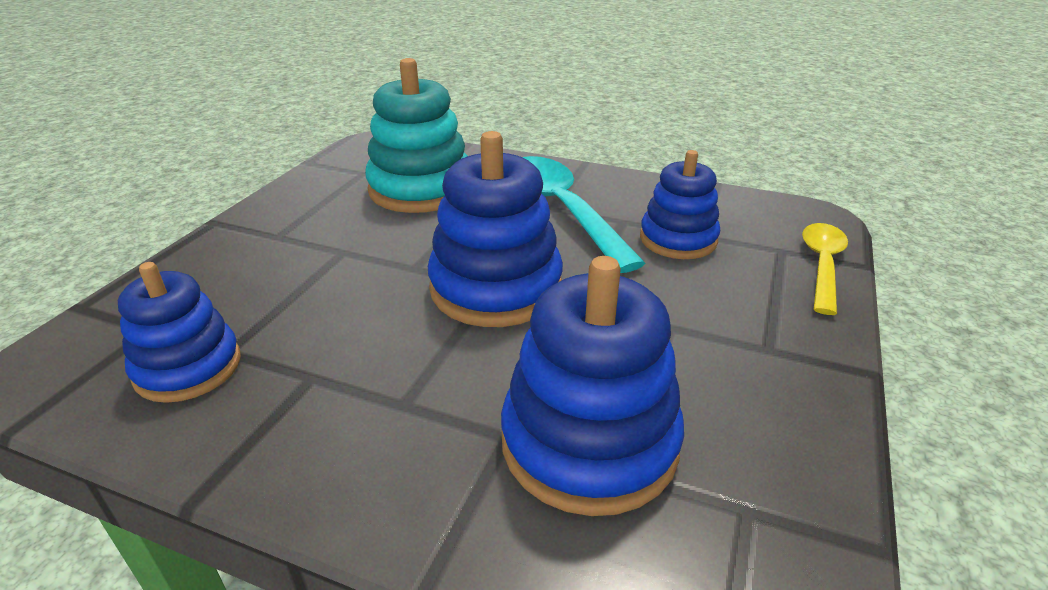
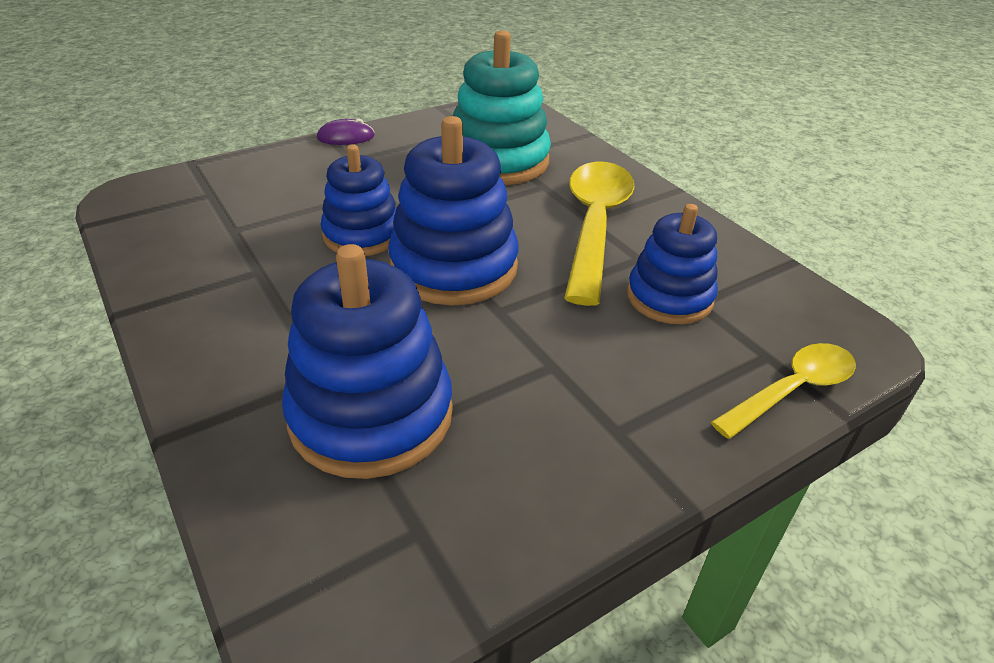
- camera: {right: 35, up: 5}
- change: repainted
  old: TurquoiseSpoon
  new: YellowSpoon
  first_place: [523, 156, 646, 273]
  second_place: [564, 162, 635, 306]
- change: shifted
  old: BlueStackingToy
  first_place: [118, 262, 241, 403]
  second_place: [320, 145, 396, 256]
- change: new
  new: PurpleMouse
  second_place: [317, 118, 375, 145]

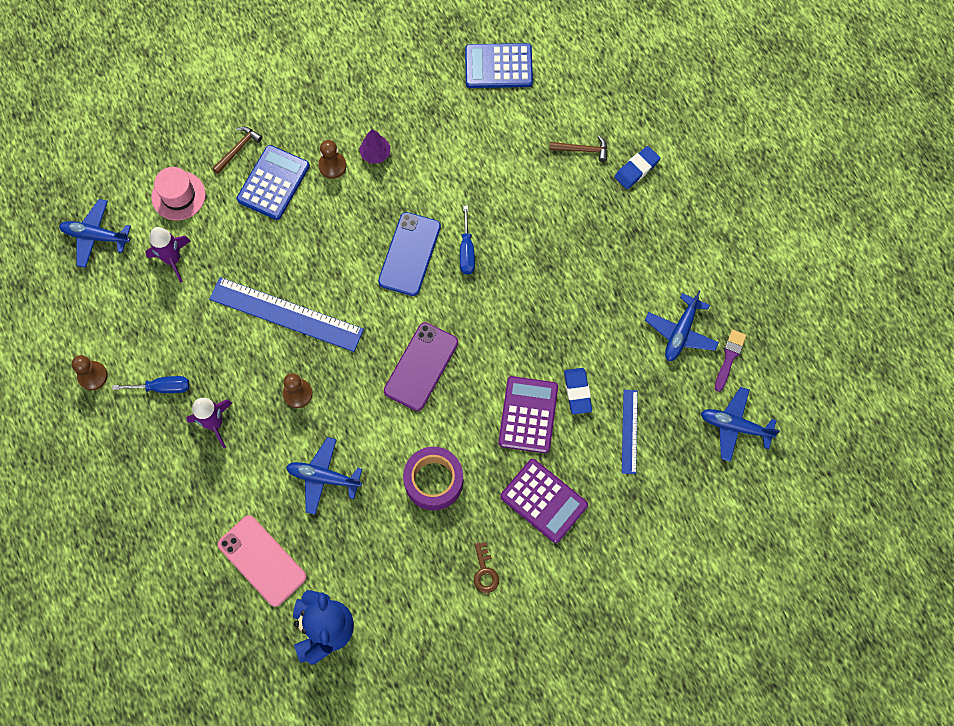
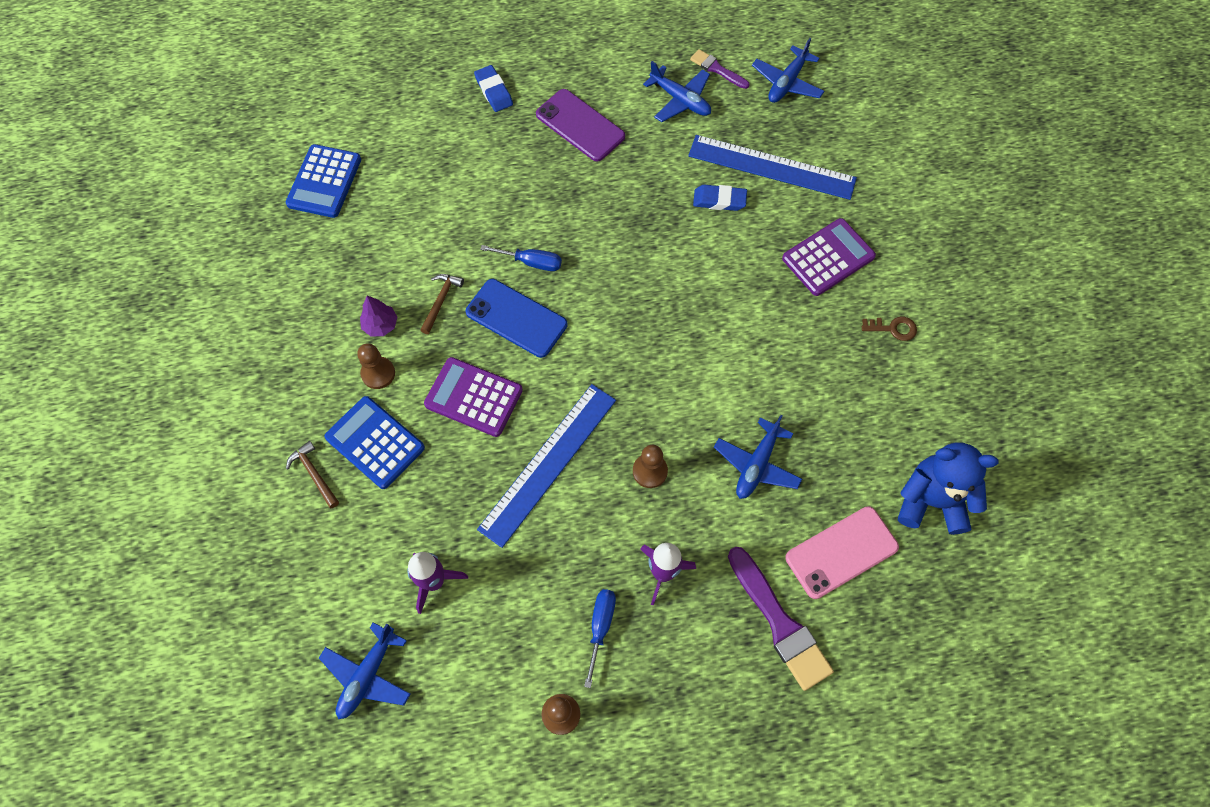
- camera: {right: -75, up: -5}
- change: shifted
  old: BrownHammer
  first_place: [550, 136, 607, 162]
  second_place: [420, 274, 464, 334]
- change: gone
  old: PinkHat
  first_place: [151, 167, 206, 220]
- change: shifted
  old: PurplePhone
  first_place: [384, 322, 458, 411]
  second_place: [536, 89, 625, 162]
- change: shifted
  old: PurpleCalculator
  first_place: [498, 376, 558, 453]
  second_place: [424, 357, 523, 437]
- change: scaled
  old: BlueRuler
  first_place: [622, 390, 638, 474]
  second_place: [688, 135, 857, 200]
  factor: 1.87
- change: gone
  old: PurpleTape
  first_place: [403, 447, 463, 511]
- change: new
  new: PurpleBrush
  second_place: [728, 547, 834, 691]

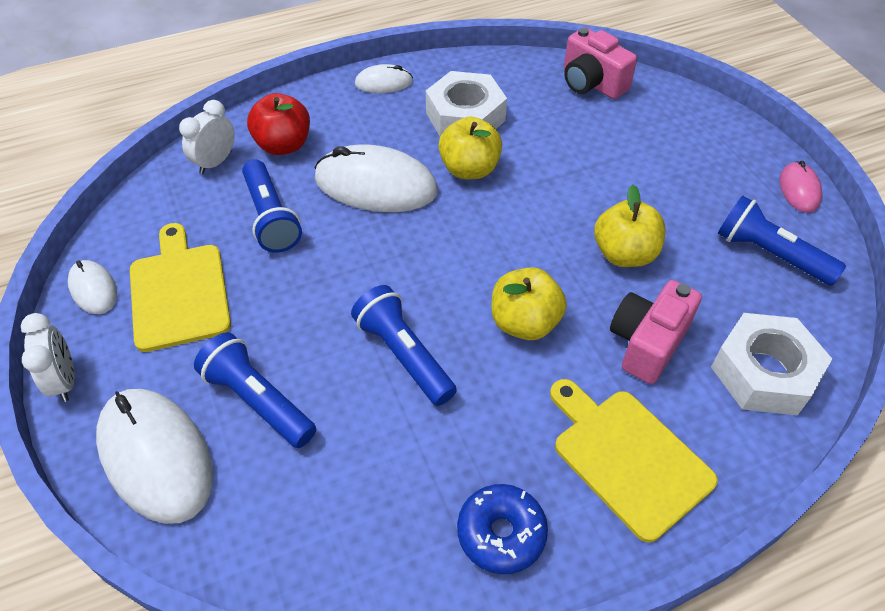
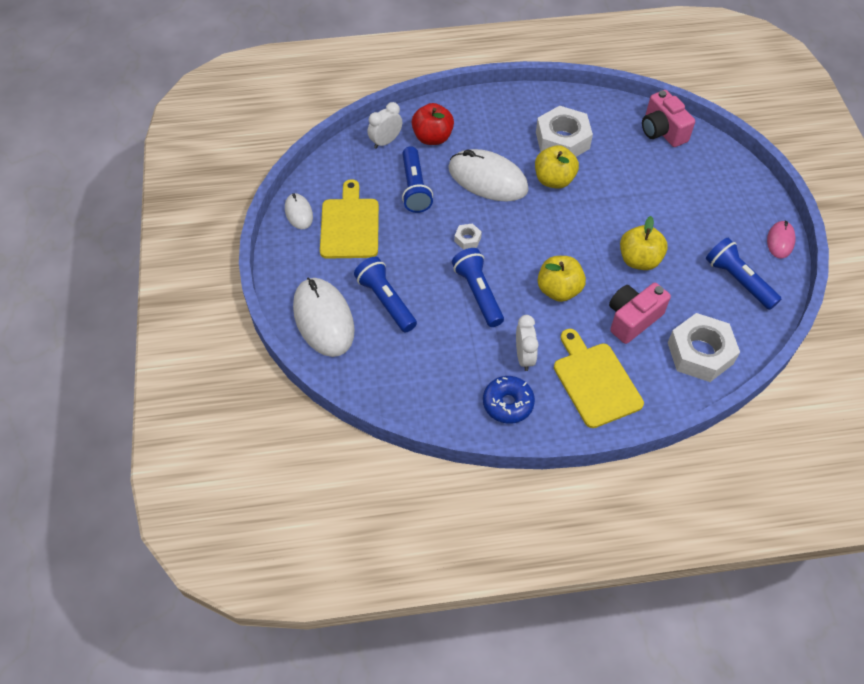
- camera: {right: 15, up: 5}
- change: gone
  old: WhiteMouse
  first_place: [355, 64, 413, 93]
- change: shifted
  old: WhiteClock
  first_place: [21, 313, 74, 402]
  second_place: [516, 315, 539, 371]
- change: new
  new: WhiteNut
  second_place: [454, 223, 482, 250]

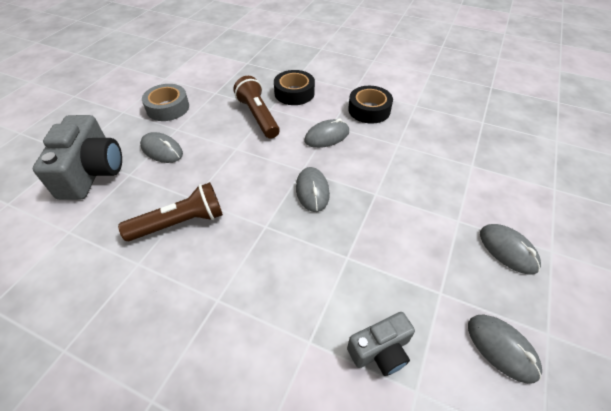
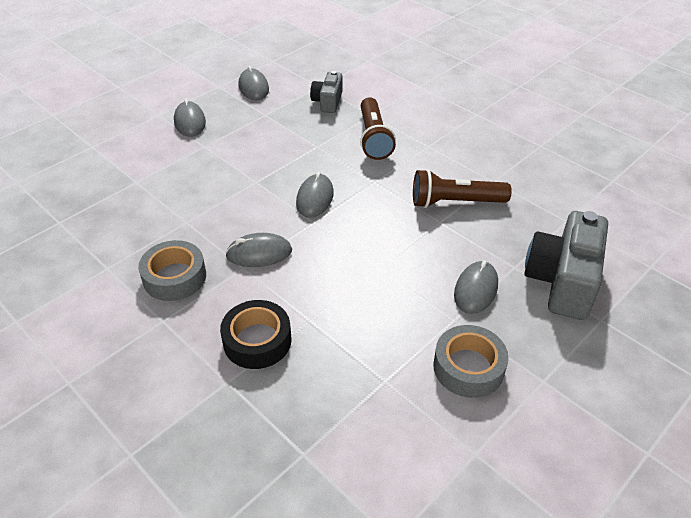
- camera: {right: -160, up: -5}
- change: shifted
  old: BrownFlashlight
  first_place: [233, 76, 280, 139]
  second_place: [360, 97, 396, 160]
- change: repainted
  old: BlackTape
  new: GreyTape
  first_place: [348, 86, 393, 124]
  second_place: [138, 240, 206, 301]
- change: rotated
  old: GreyMouse
  first_place: [140, 132, 183, 163]
  second_place: [454, 260, 498, 314]
  degrees: 60
- change: rotated
  old: GreyCamera
  first_place: [347, 312, 415, 376]
  second_place: [310, 71, 343, 113]
  degrees: -75

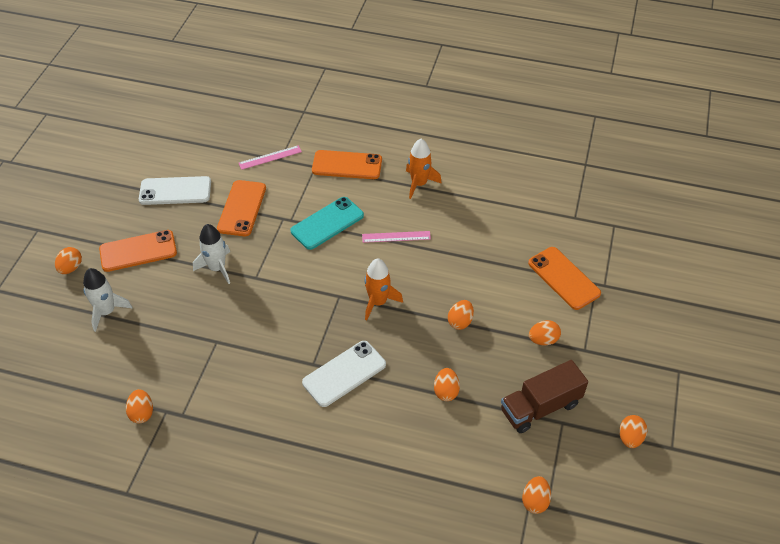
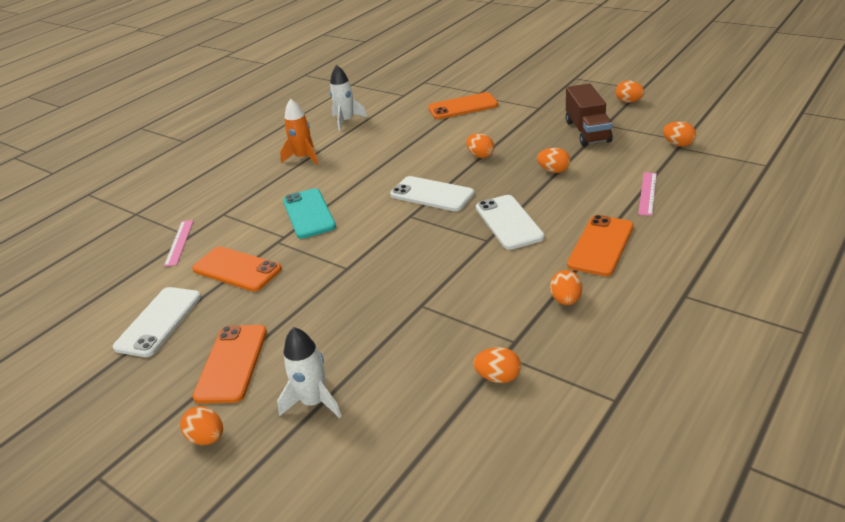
- camera: {right: -65, up: -15}
- change: shifted
  old: OrangePhone
  first_place: [312, 150, 382, 179]
  second_place: [567, 215, 634, 276]
- change: shifted
  old: WhiteRocket
  first_place: [193, 224, 230, 284]
  second_place: [330, 65, 367, 131]
- change: shifted
  old: PinkRuler
  first_place: [362, 231, 431, 243]
  second_place: [638, 172, 657, 216]
- change: swapped
  old: OrangeRocket
  new: WhitePhone
  first_place: [364, 258, 403, 320]
  second_place: [390, 176, 474, 211]
- change: shifted
  old: OrangeEgg
  first_place: [529, 320, 561, 345]
  second_place: [550, 270, 582, 305]

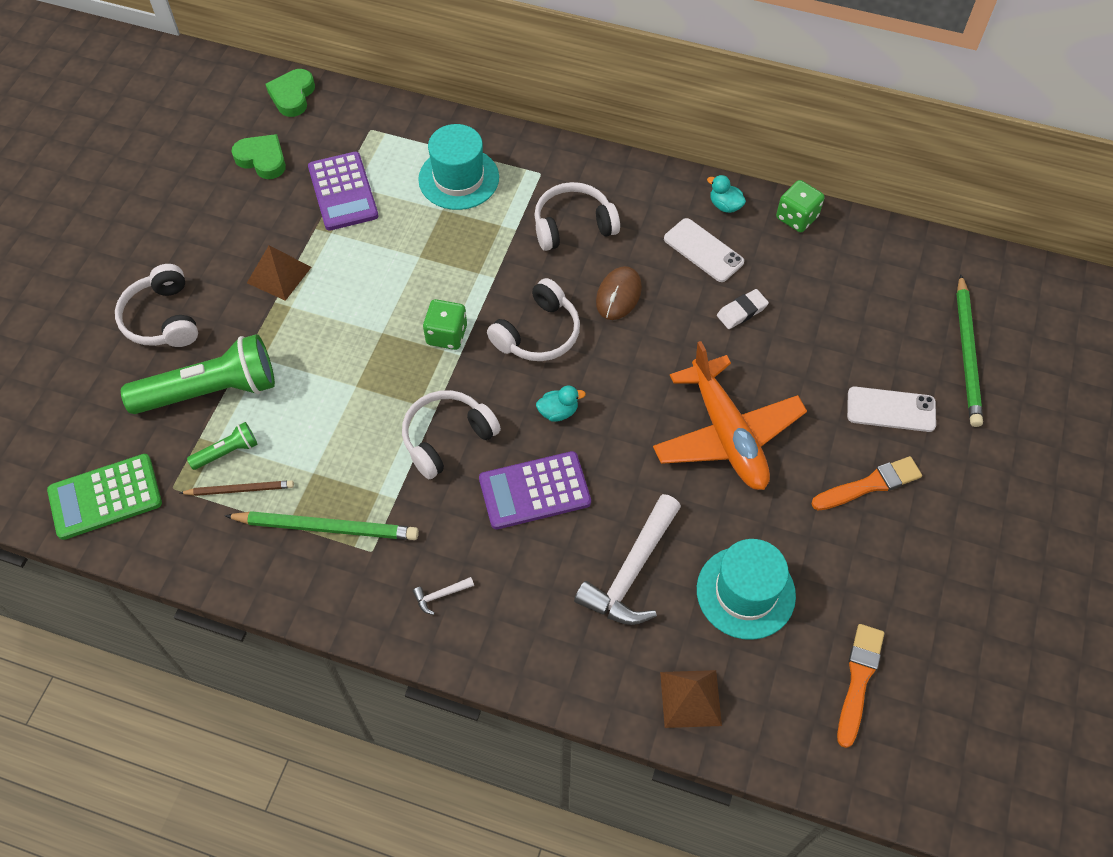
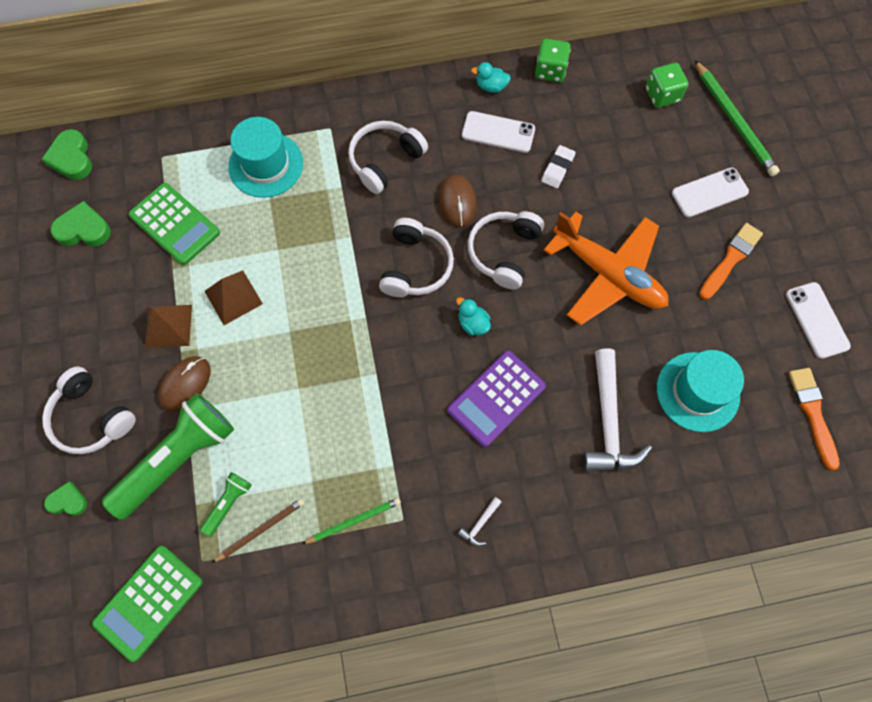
- camera: {right: -30, up: 10}
- change: repainted
  old: PurpleCalculator
  new: GreenCalculator
  first_place: [308, 152, 378, 231]
  second_place: [129, 183, 220, 265]
- change: shifted
  old: GreenDice
  first_place: [423, 299, 467, 350]
  second_place: [646, 63, 688, 108]
- change: rotated
  old: TurquoiseDuck
  first_place: [536, 386, 586, 422]
  second_place: [456, 297, 491, 335]
  degrees: -90
- change: shifted
  old: WhiteHeadphones
  first_place: [402, 390, 501, 479]
  second_place: [468, 211, 544, 289]
- change: scaled
  old: GreenPencil
  first_place: [225, 511, 419, 540]
  second_place: [303, 498, 401, 544]
  factor: 0.59
- change: shifted
  old: BrownPyramid
  first_place: [660, 670, 722, 728]
  second_place: [204, 271, 263, 325]
- change: new
  new: WhitePhone
  second_place: [786, 282, 851, 359]
- change: new
  new: BrownMouse
  second_place: [158, 356, 211, 411]
- change: new
  new: GreenHeart
  second_place: [44, 481, 87, 516]

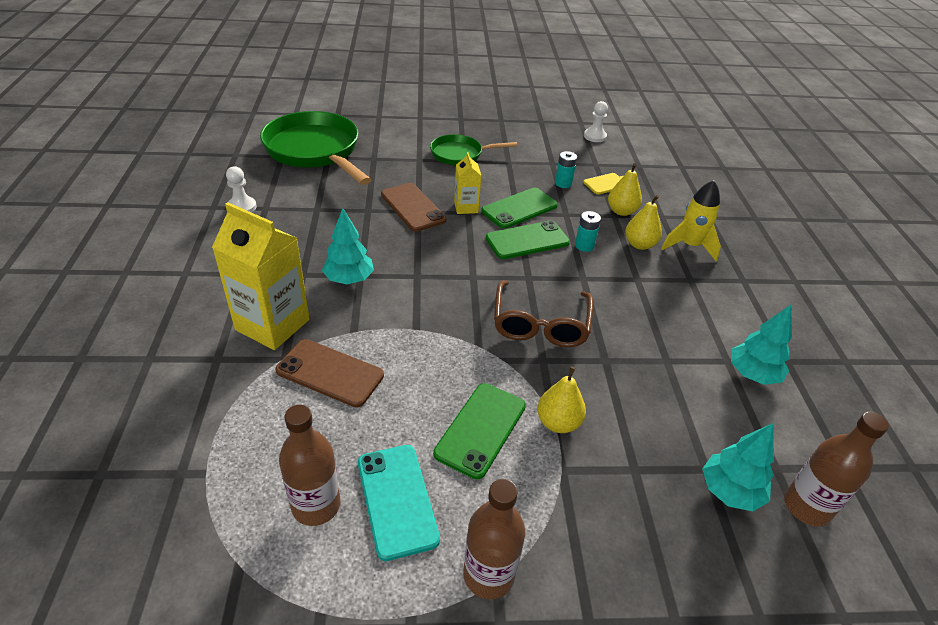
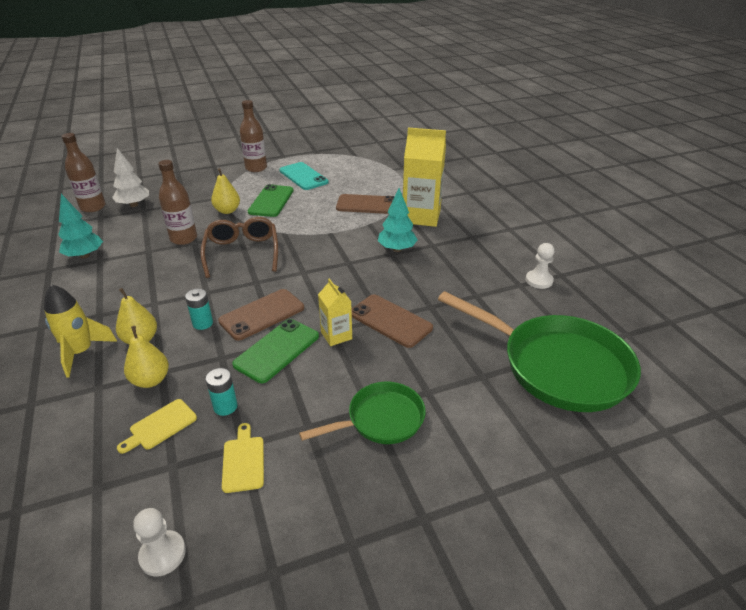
- camera: {right: 165, up: -5}
- change: repainted
  old: GreenPhone
  new: BrownPhone
  first_place: [486, 220, 570, 259]
  second_place: [218, 289, 304, 341]
- change: shifted
  old: BrownBottle
  first_place: [279, 405, 341, 526]
  second_place: [158, 160, 197, 245]
- change: repainted
  old: TurquoiseTree
  new: WhiteTree
  first_place: [702, 423, 774, 511]
  second_place: [112, 148, 149, 207]
- change: new
  new: YellowCuttingBoard
  second_place: [222, 423, 264, 493]

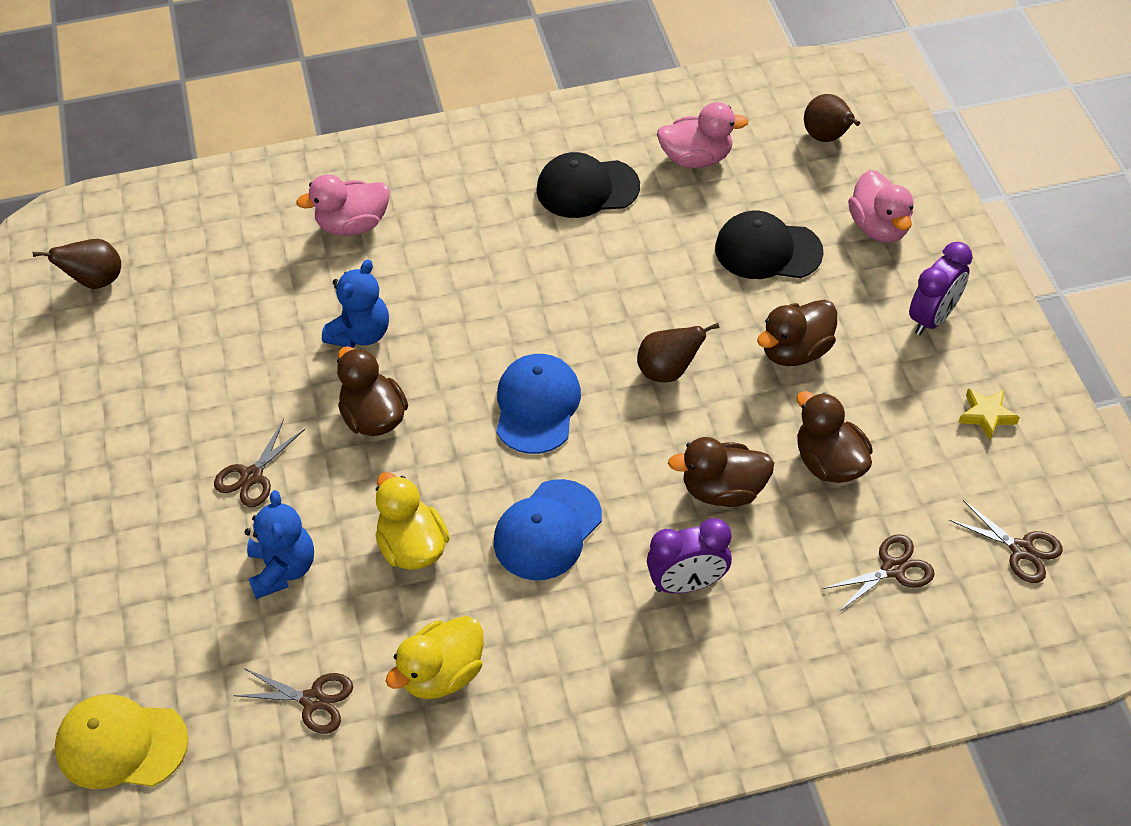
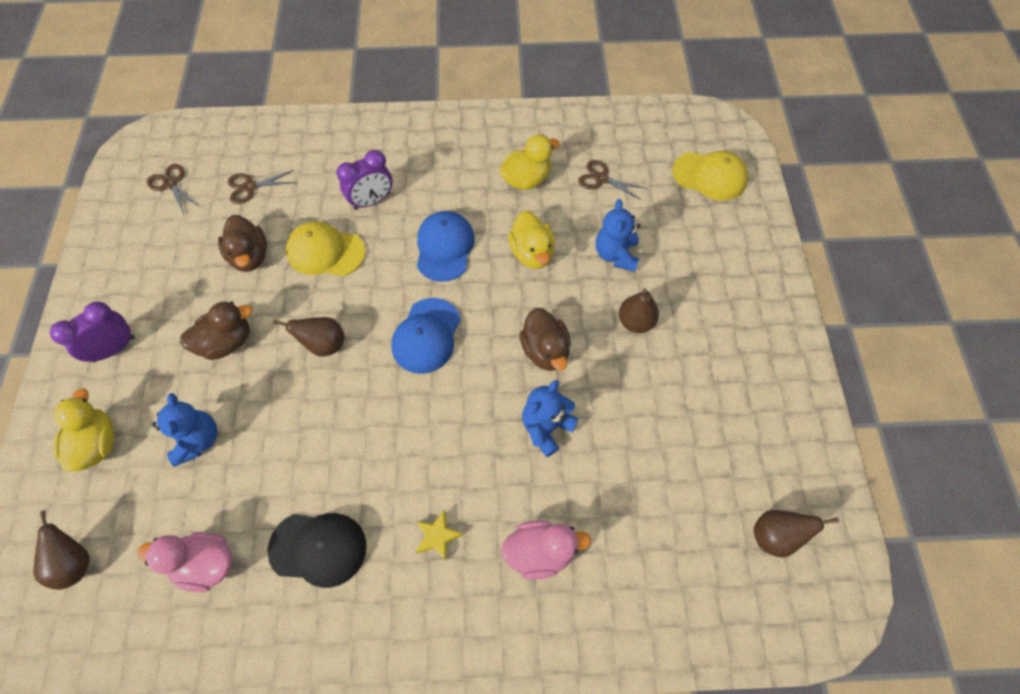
- camera: {right: -170, up: 10}
- change: repainted
  old: PinkDuck
  new: YellowDuck
  first_place: [848, 170, 913, 243]
  second_place: [54, 388, 114, 471]
- change: swapped
  old: BlackCap
  new: BlueTeddyBear
  first_place: [715, 211, 824, 279]
  second_place: [152, 393, 218, 467]
- change: shifted
  old: YellowStar
  first_place: [958, 388, 1020, 440]
  second_place: [416, 510, 463, 561]
- change: swapped
  old: BrownScissors
  new: BrownPear
  first_place: [214, 419, 305, 507]
  second_place: [619, 288, 659, 333]
- change: swapped
  old: BrownDuck
  new: YellowCap
  first_place: [668, 437, 774, 507]
  second_place: [286, 221, 366, 276]
- change: rotated
  old: BlueCap
  first_place: [494, 479, 602, 580]
  second_place: [417, 211, 475, 282]
  degrees: -45
- change: rotated
  old: PurpleClock
  first_place: [647, 518, 732, 593]
  second_place: [337, 150, 392, 210]
  degrees: 150

